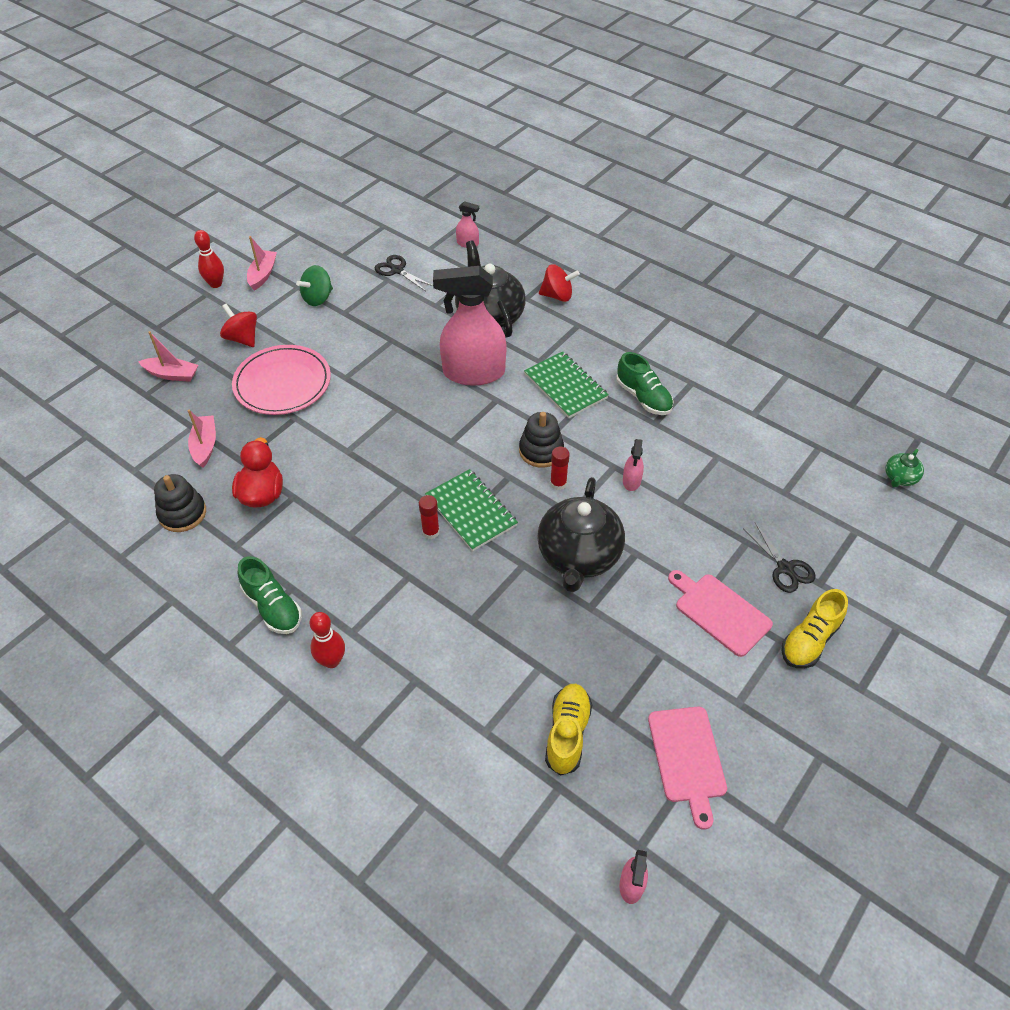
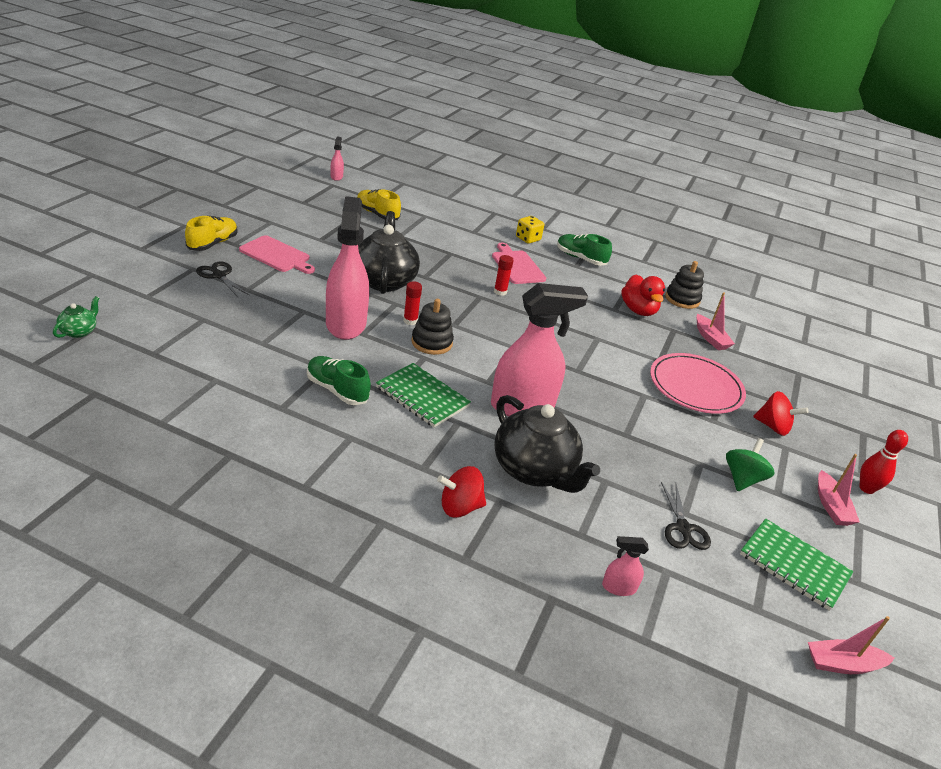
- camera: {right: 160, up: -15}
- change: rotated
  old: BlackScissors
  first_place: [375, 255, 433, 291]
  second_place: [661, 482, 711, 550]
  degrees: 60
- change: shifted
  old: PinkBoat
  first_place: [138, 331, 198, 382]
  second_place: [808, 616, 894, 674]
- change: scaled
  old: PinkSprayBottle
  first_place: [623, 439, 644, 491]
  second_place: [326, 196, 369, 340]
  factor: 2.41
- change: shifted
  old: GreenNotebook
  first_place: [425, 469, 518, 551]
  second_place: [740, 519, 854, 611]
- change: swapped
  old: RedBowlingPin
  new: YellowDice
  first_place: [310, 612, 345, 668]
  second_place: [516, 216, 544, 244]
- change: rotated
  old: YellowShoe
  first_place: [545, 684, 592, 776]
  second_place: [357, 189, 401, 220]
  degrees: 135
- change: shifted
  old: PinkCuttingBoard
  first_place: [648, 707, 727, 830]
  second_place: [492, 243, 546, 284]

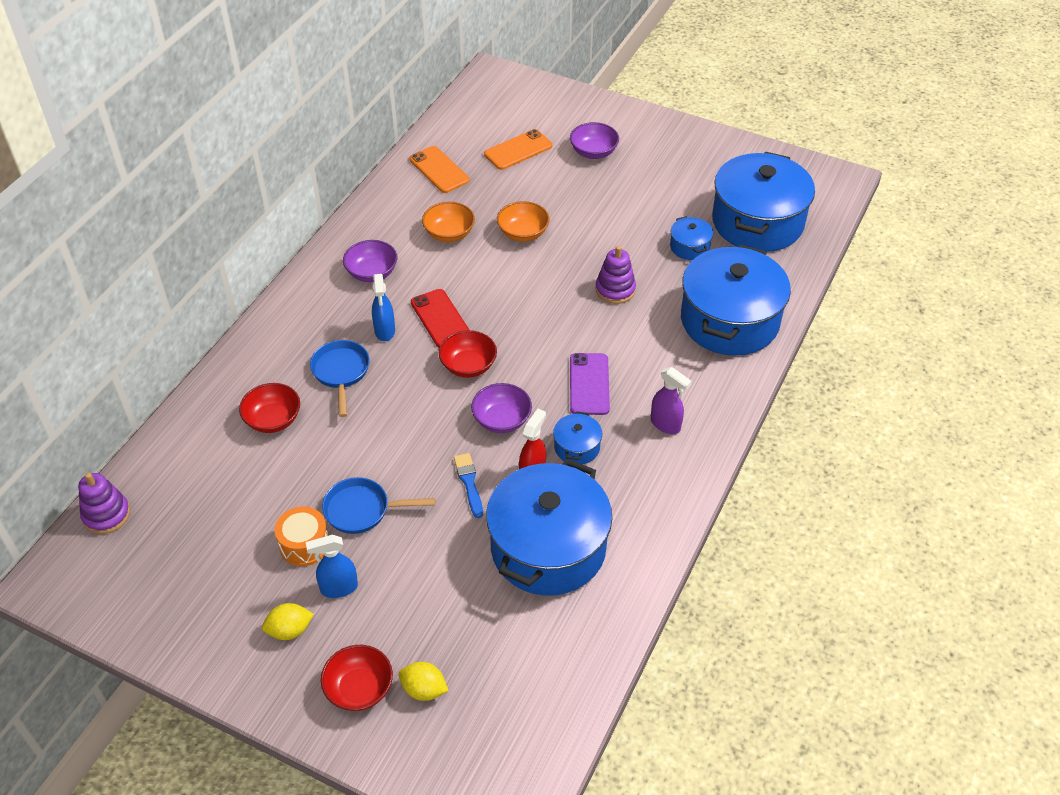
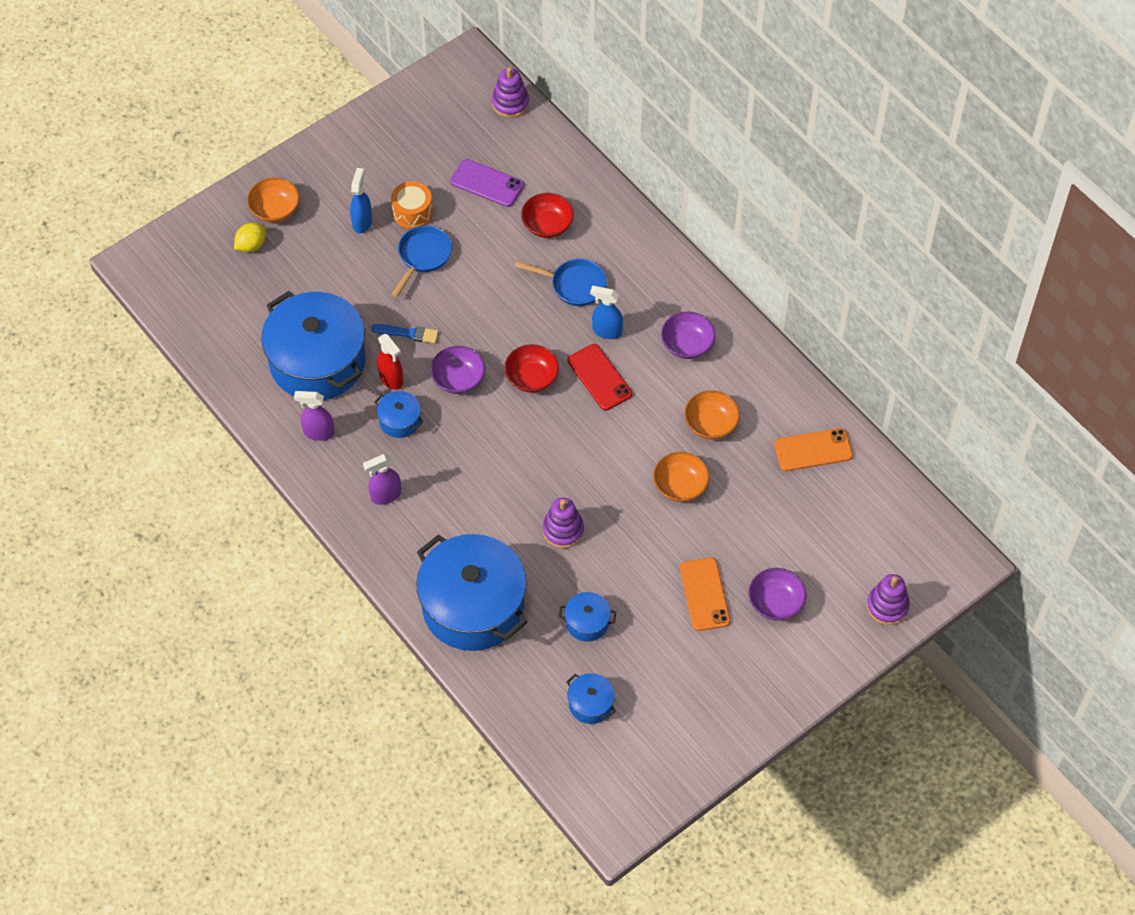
- camera: {right: 115, up: 10}
- change: shifted
  old: OrangePhone
  first_place: [484, 129, 552, 170]
  second_place: [680, 558, 730, 631]
- change: scaled
  old: BluePot
  first_place: [712, 152, 815, 252]
  second_place: [566, 673, 616, 724]
  factor: 0.43
- change: rotated
  old: RedPhone
  first_place: [411, 289, 469, 348]
  second_place: [568, 344, 632, 410]
  degrees: 60
- change: shifted
  old: PurplePhone
  first_place: [570, 353, 610, 415]
  second_place: [450, 159, 524, 207]
- change: gone
  old: YellowLemon
  first_place: [262, 603, 314, 640]
- change: repainted
  old: RedBowl
  new: OrangeBowl
  first_place: [321, 645, 393, 711]
  second_place: [247, 178, 300, 223]
- change: new
  new: PurpleSprayBottle
  second_place: [294, 391, 334, 441]
- change: new
  new: PurpleStackingToy
  second_place: [867, 574, 910, 625]

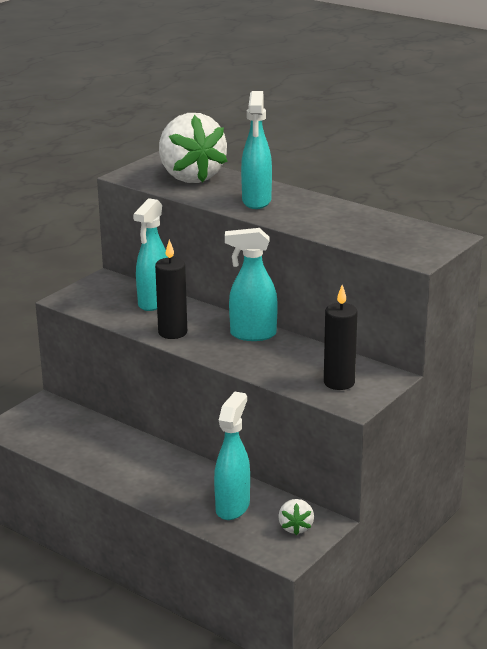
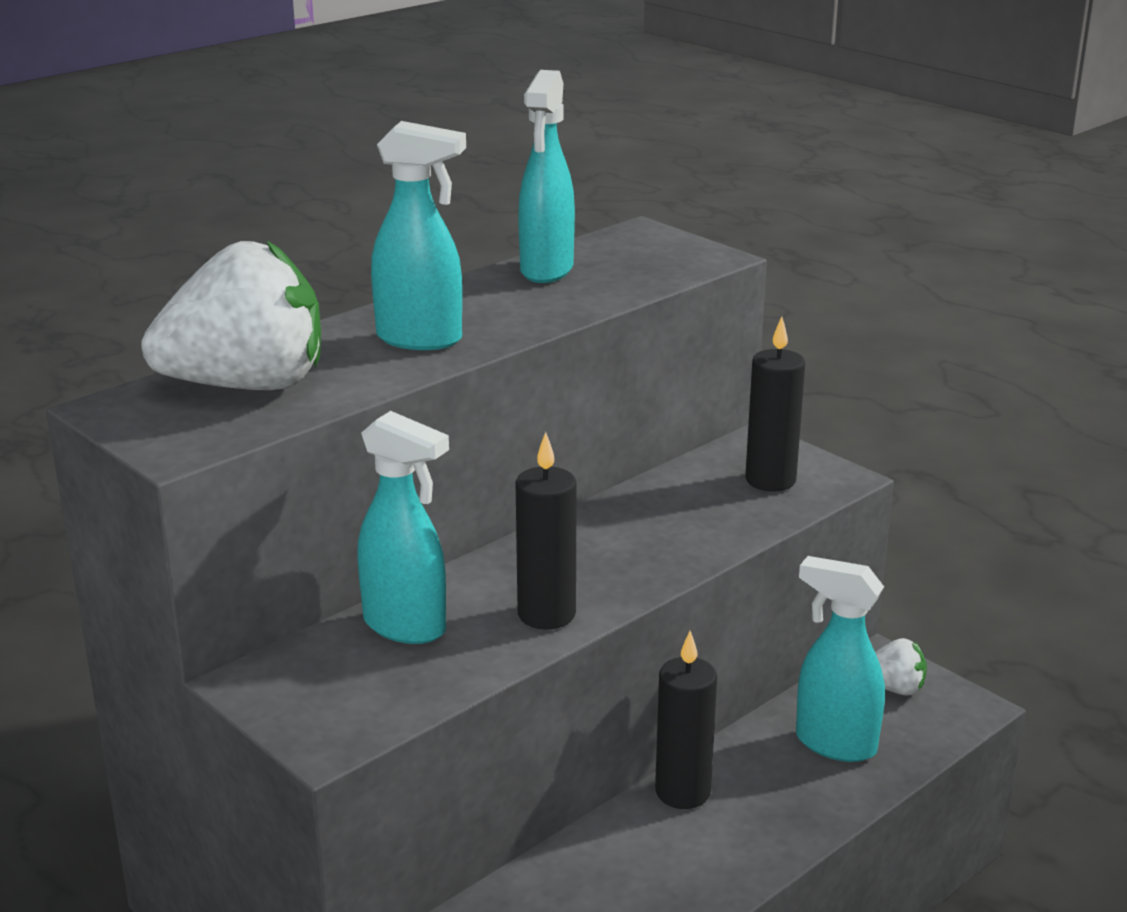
- camera: {right: -80, up: 0}
- change: shifted
  old: TurquoiseSprayBottle
  first_place: [225, 228, 278, 341]
  second_place: [518, 70, 575, 283]
- change: new
  new: BlackCandle
  second_place: [655, 631, 717, 809]

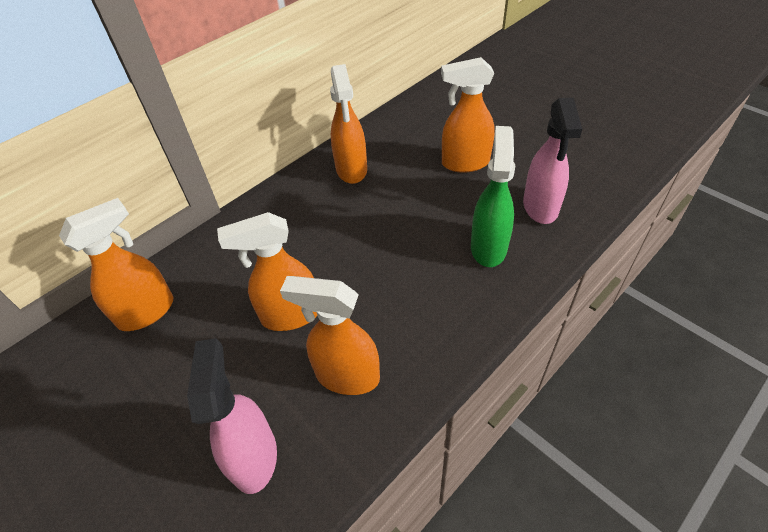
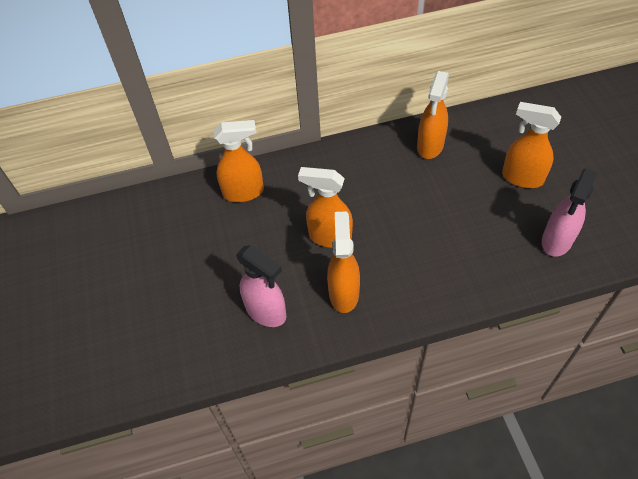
- camera: {right: 30, up: 5}
- change: gone
  old: GreenSprayBottle
  first_place: [471, 126, 515, 267]
- change: rotated
  old: OrangeSprayBottle
  first_place: [280, 276, 380, 395]
  second_place: [327, 211, 360, 313]
  degrees: 45
- change: rotated
  old: PinkSprayBottle
  first_place: [187, 338, 277, 494]
  second_place: [236, 245, 286, 327]
  degrees: 105

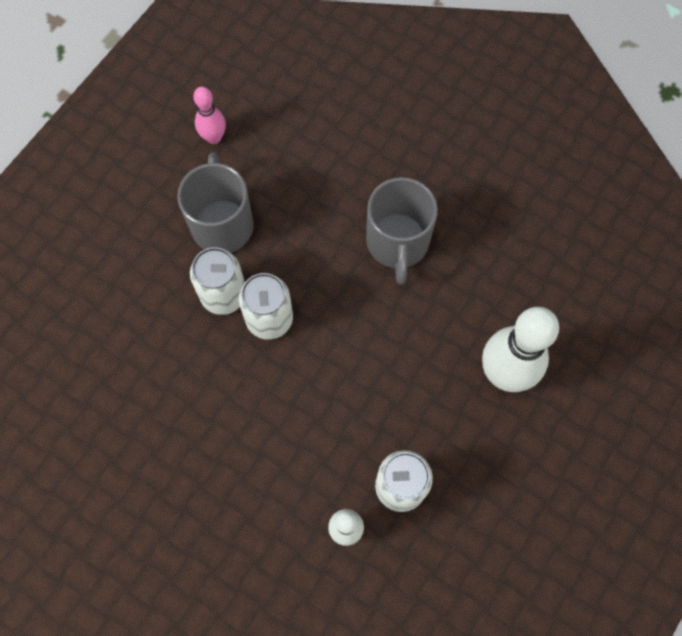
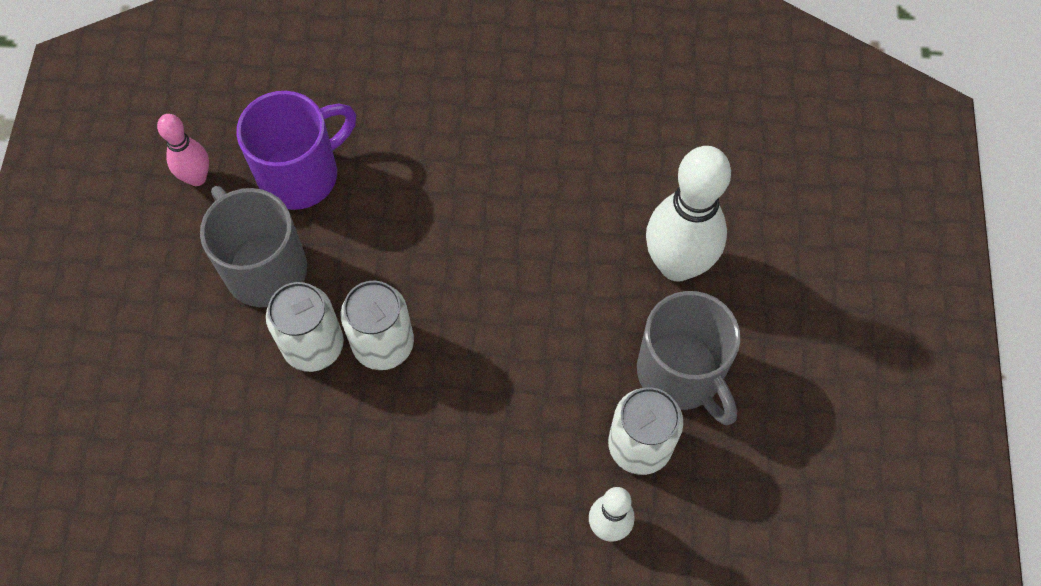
- camera: {right: -30, up: -5}
- change: shifted
  old: GreyMug
  first_place: [366, 177, 438, 285]
  second_place: [637, 291, 740, 425]
- change: new
  new: PurpleMug
  second_place: [236, 91, 356, 210]

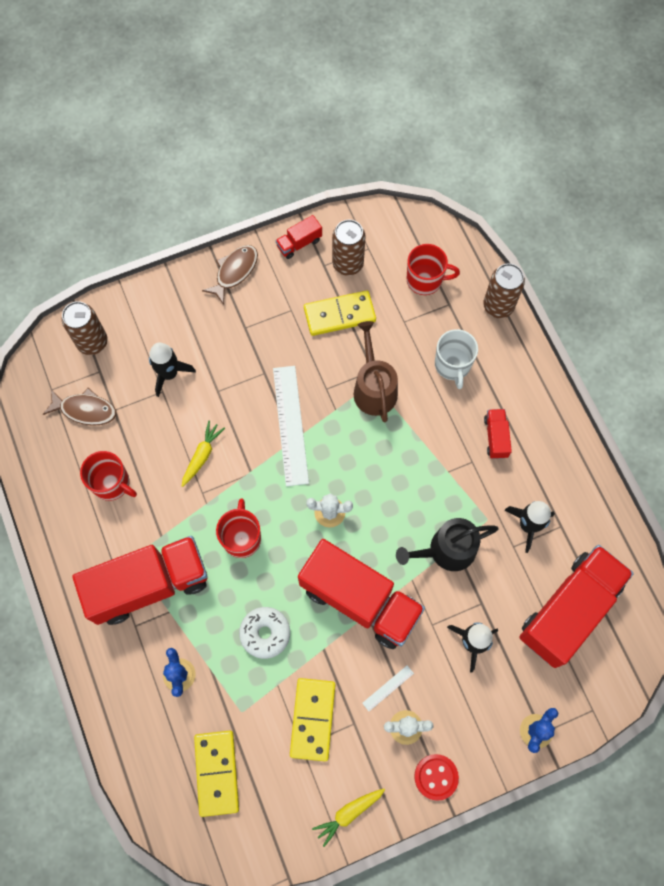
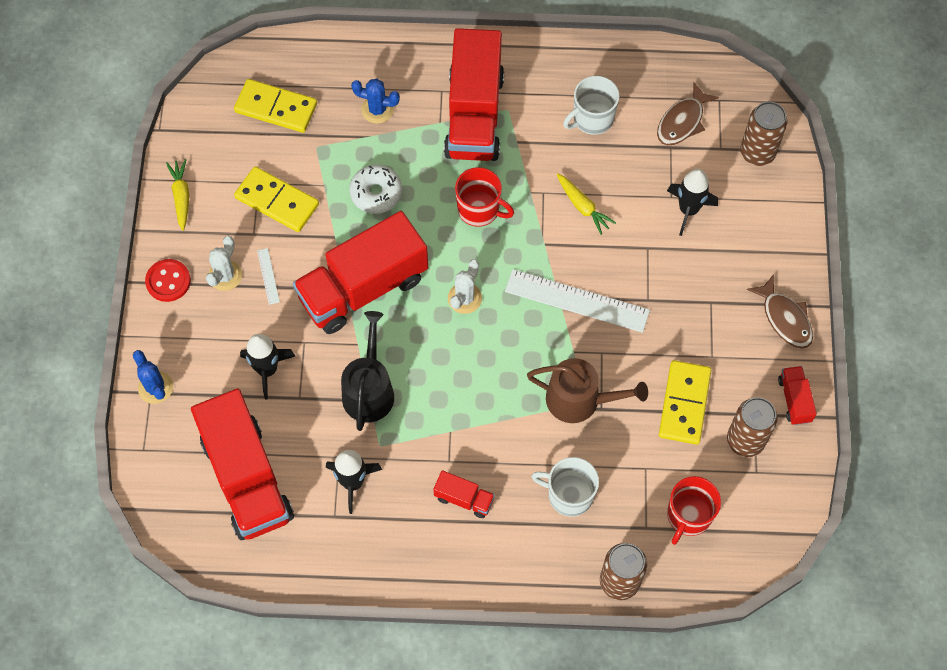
- camera: {right: 115, up: -5}
- change: repainted
  old: RedMug
  new: WhiteMug
  first_place: [80, 451, 137, 501]
  second_place: [563, 76, 620, 135]

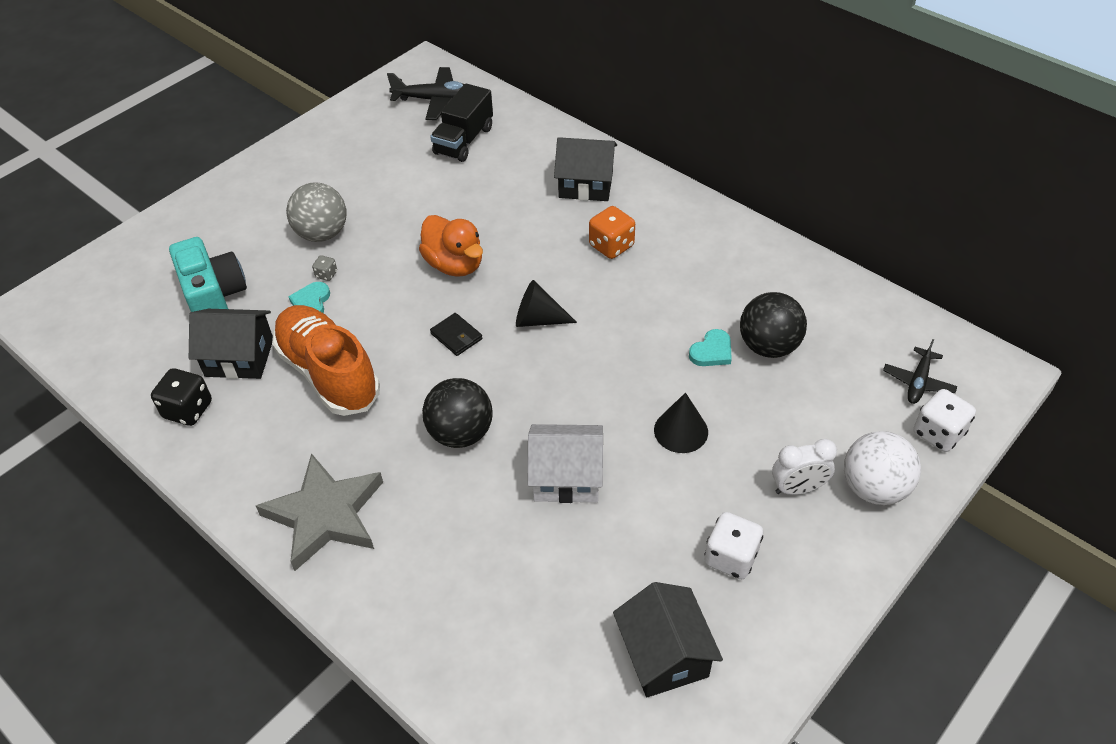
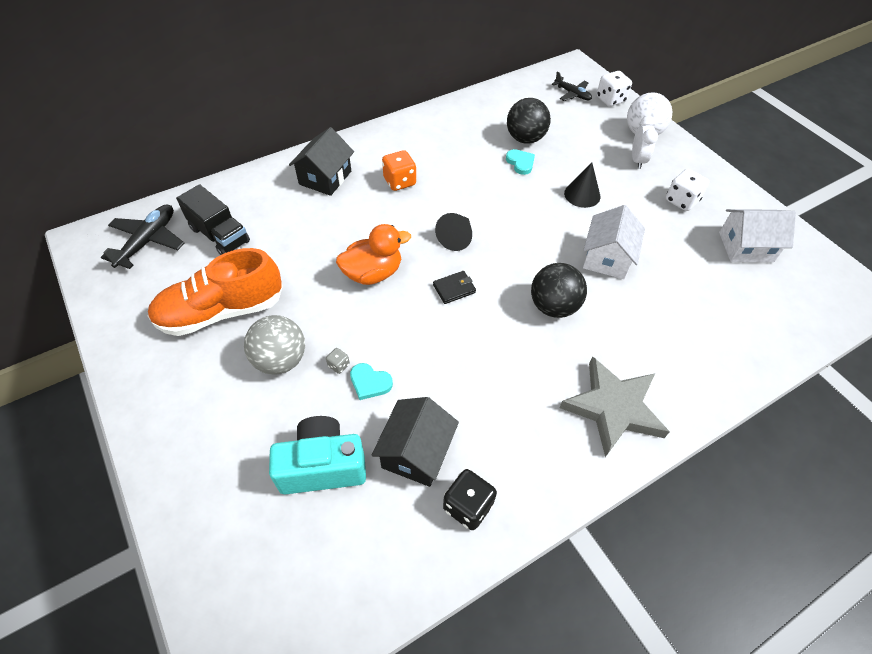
- camera: {right: -75, up: 5}
- change: shifted
  old: OrangeShoe
  first_place: [272, 305, 380, 416]
  second_place: [148, 248, 283, 336]
- change: repainted
  old: BlackHouse
  new: WhiteHouse
  first_place: [613, 582, 723, 697]
  second_place: [719, 209, 796, 262]

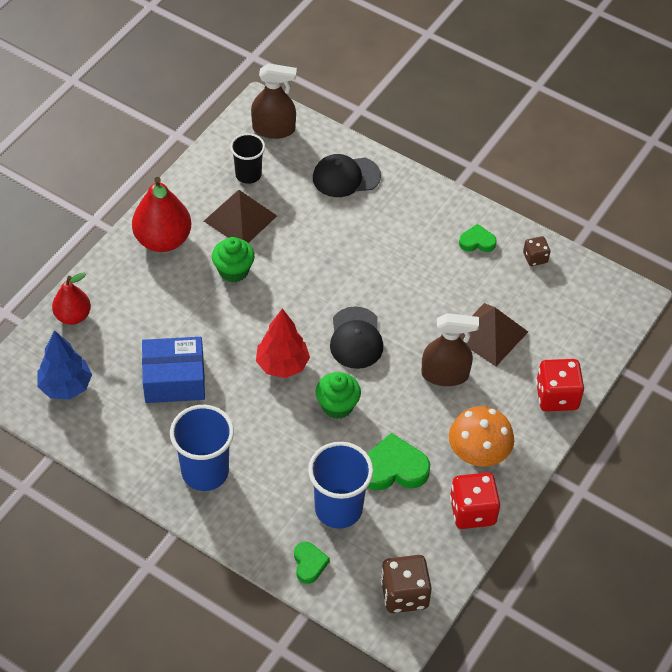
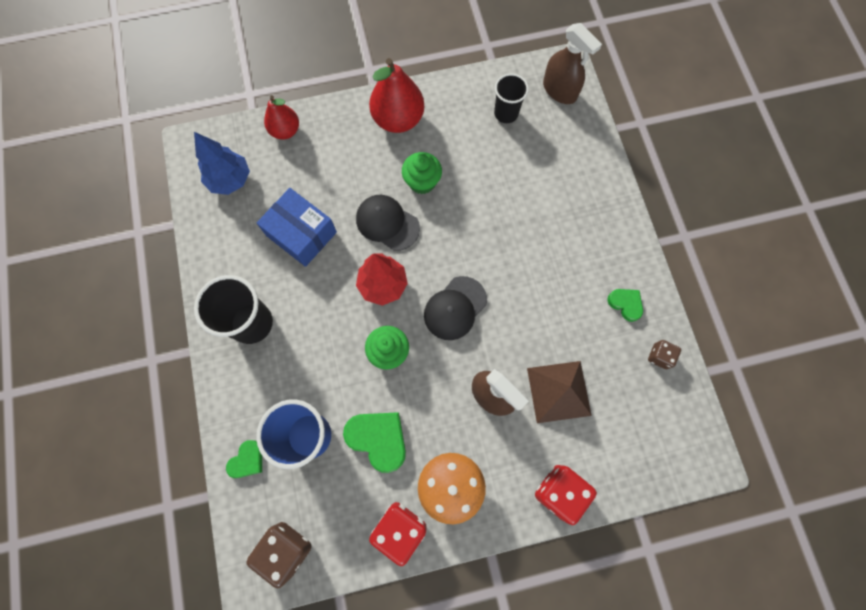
- camera: {right: 45, up: 20}
- change: shifted
  old: BlackCap
  first_place: [313, 154, 381, 197]
  second_place: [356, 195, 420, 251]
- change: gone
  old: BrownPyramid
  first_place: [204, 190, 277, 243]
- change: repainted
  old: BlueCup
  new: BlackCup
  first_place: [170, 405, 234, 491]
  second_place: [194, 275, 273, 344]

